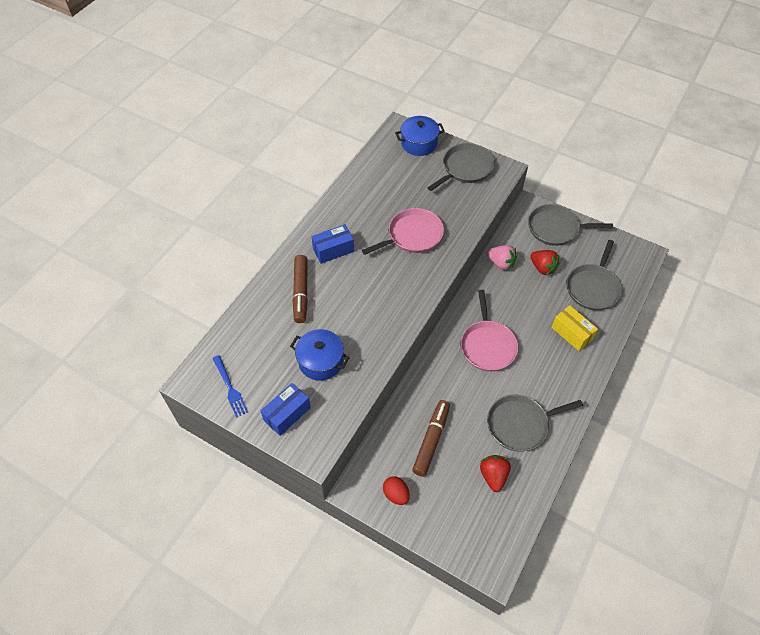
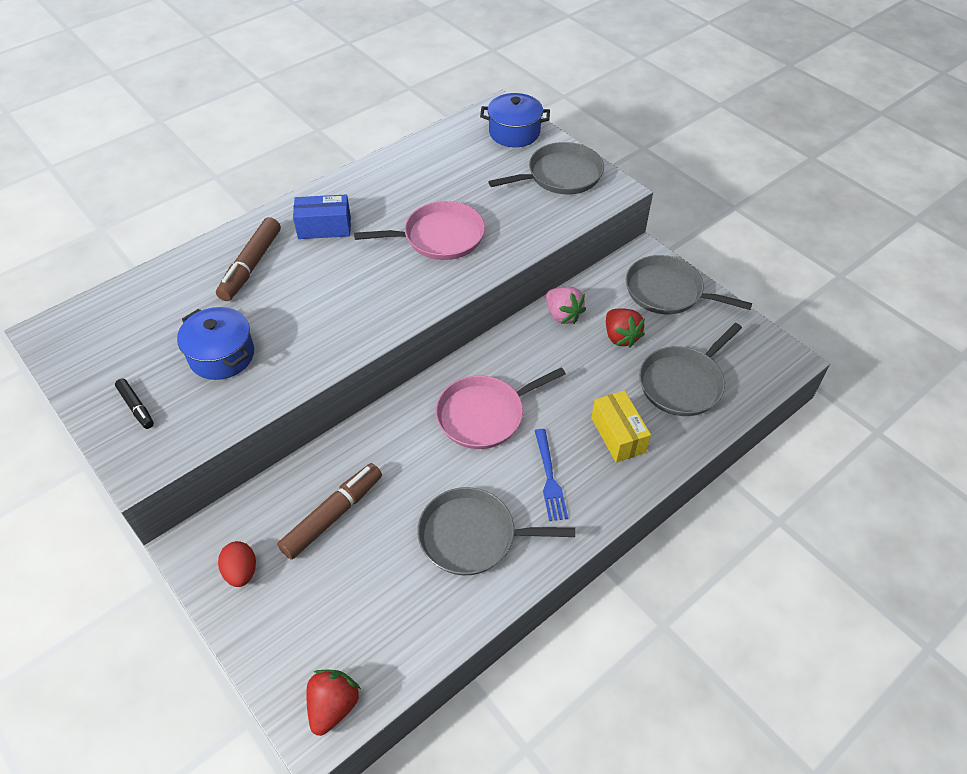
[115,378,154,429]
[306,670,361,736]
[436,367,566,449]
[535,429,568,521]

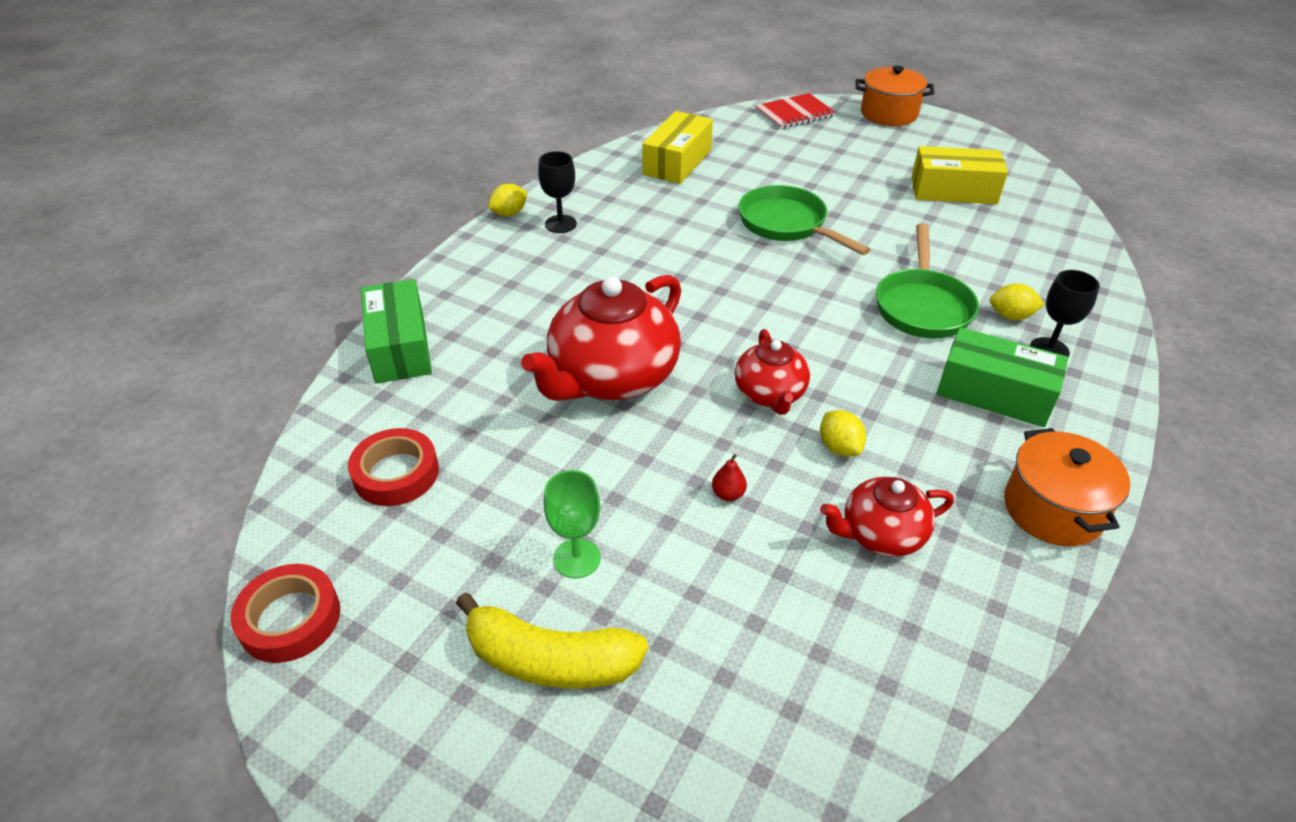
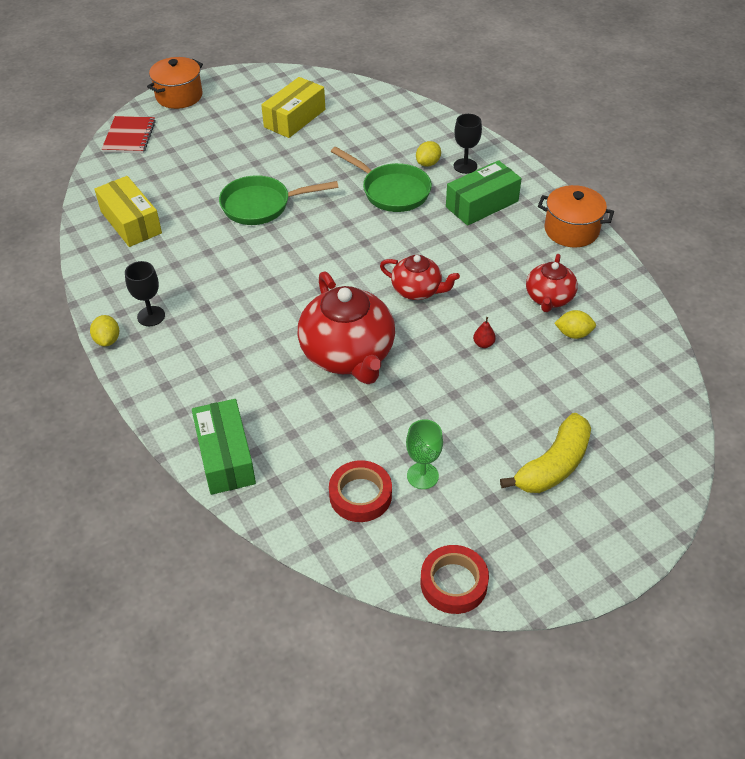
[192,399,256,495]
[406,419,443,489]
[554,310,596,339]

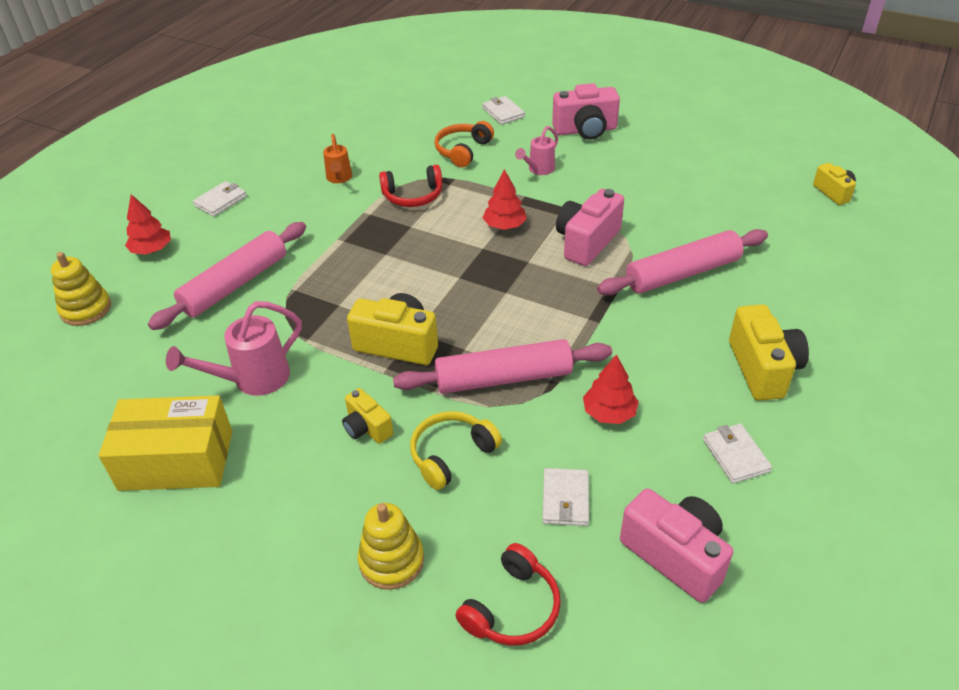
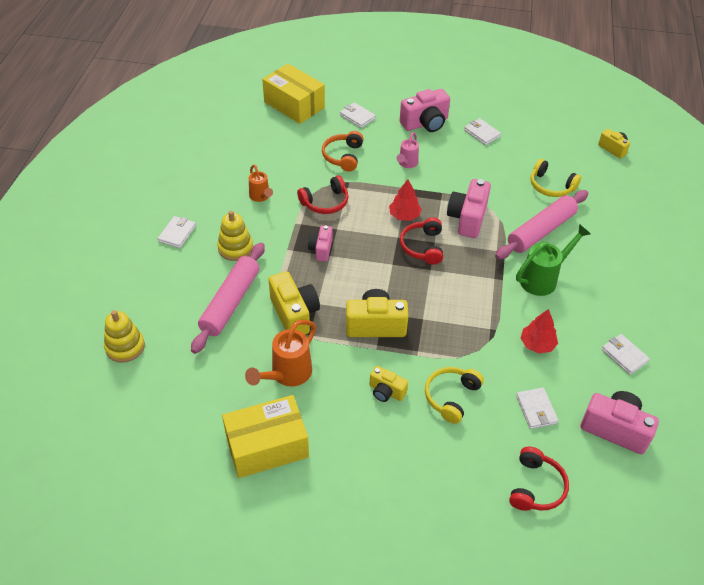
[217,211,253,261]
[245,320,316,387]
[262,64,325,124]
[269,271,320,335]
[308,226,332,261]
[400,217,443,265]
[464,118,501,145]
[516,224,591,296]
[530,159,581,197]
[125,194,171,255] (first image)
[393,339,612,394] (first image)

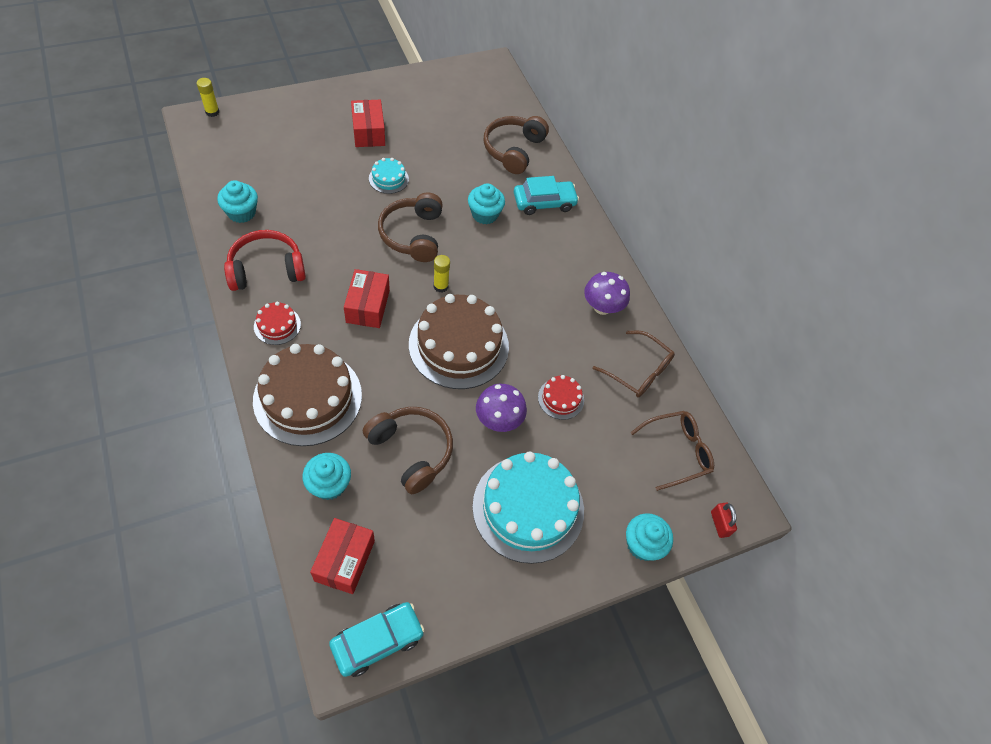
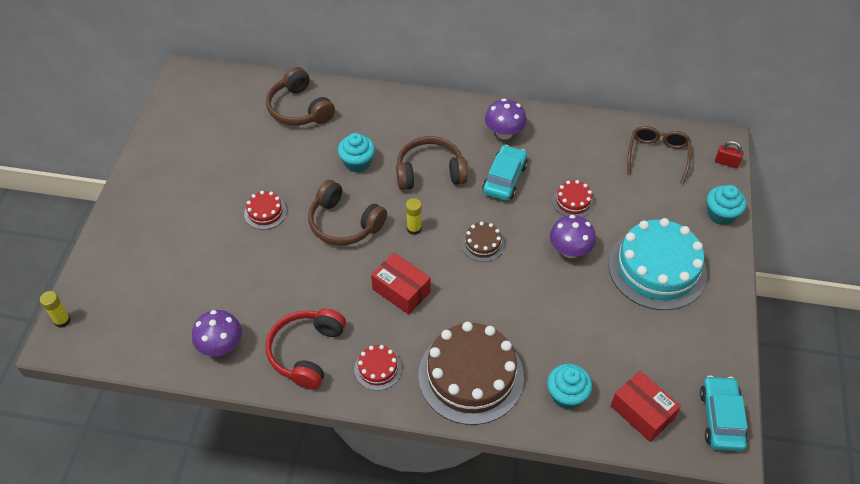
[192,310,242,356]
[244,191,287,230]
[396,136,468,190]
[461,222,505,262]
[482,145,528,201]
[351,100,385,147] (first image)
[592,331,675,397] (first image)

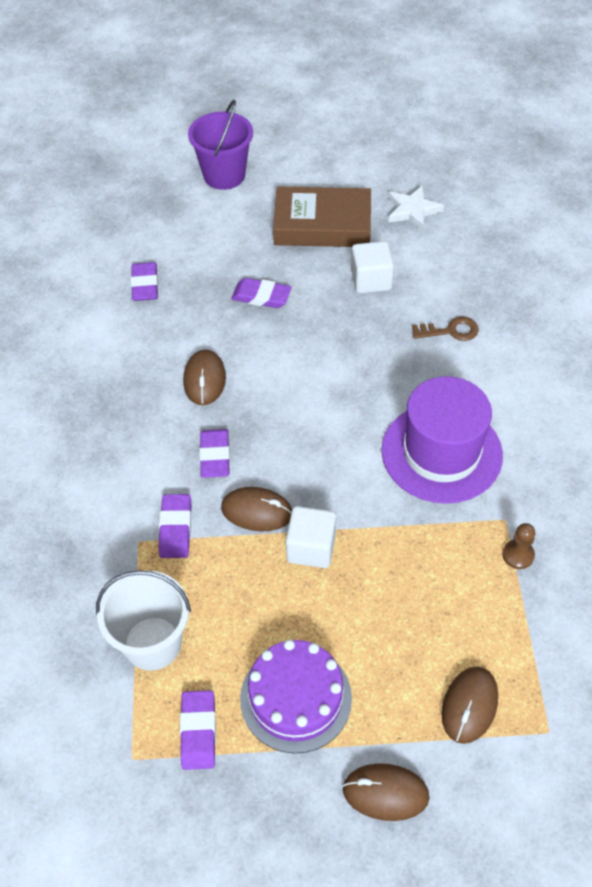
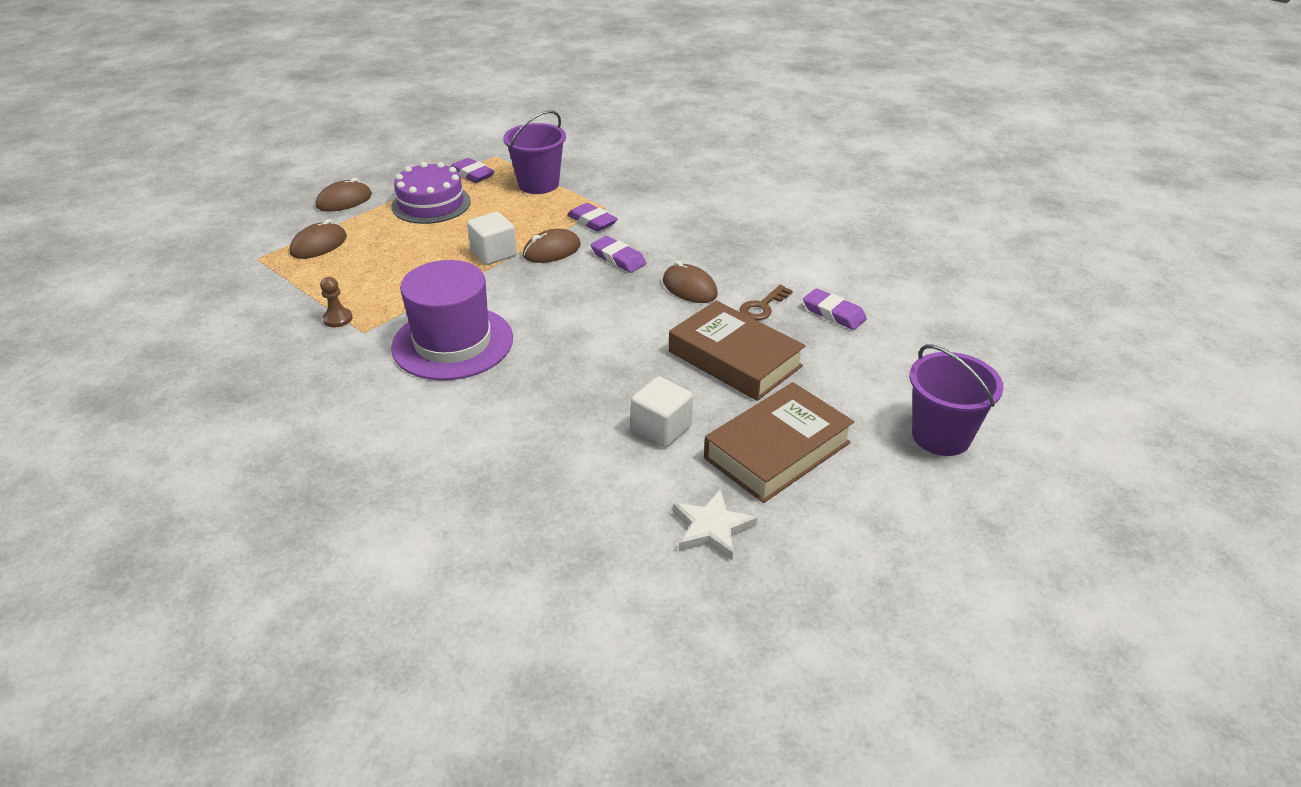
[290,219,347,259]
[503,110,566,194]
[669,300,805,401]
[740,285,793,320]

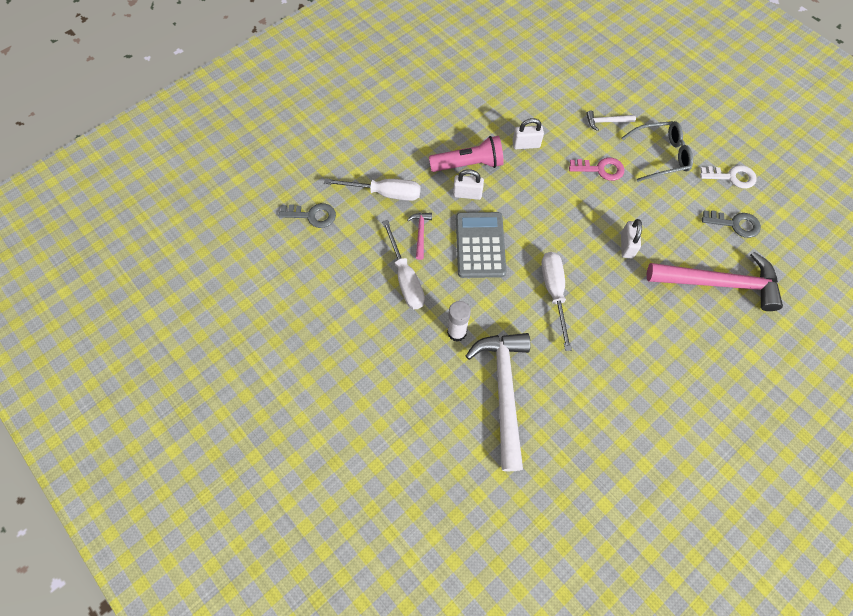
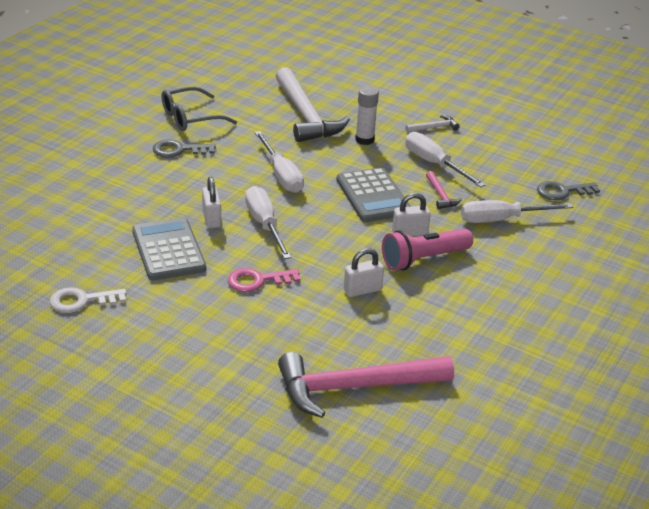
[132,218,206,281]
[153,140,216,158]
[161,87,237,131]
[245,186,291,259]
[278,352,454,418]
[405,115,460,133]

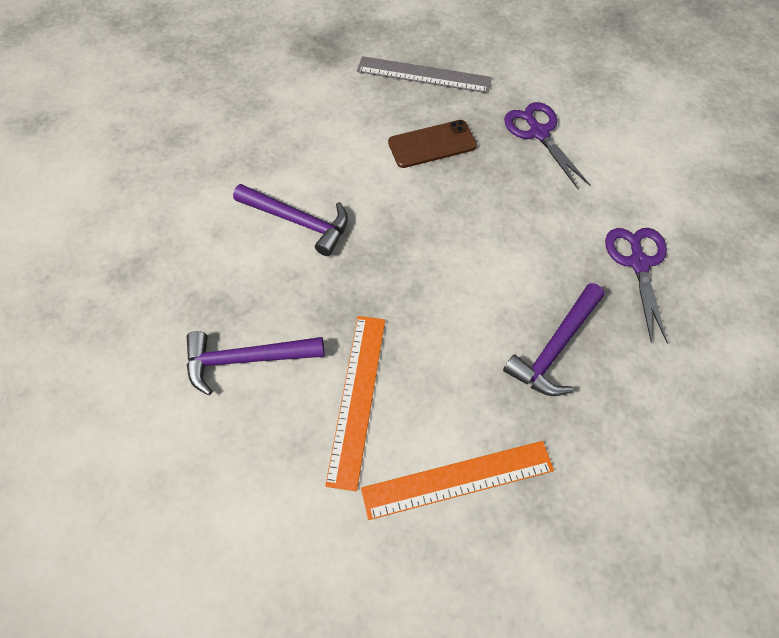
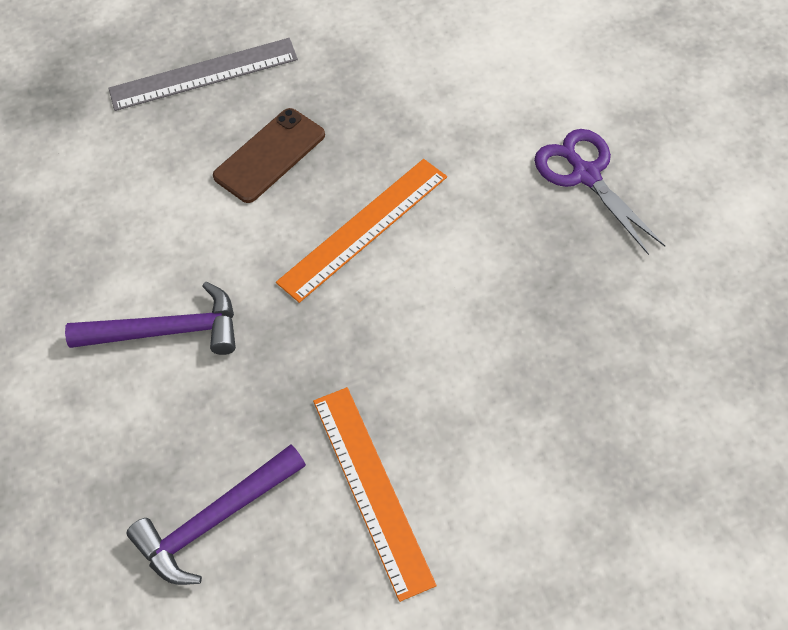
[276,159,447,303]
[503,283,605,396] (first image)
[504,102,590,189] (first image)

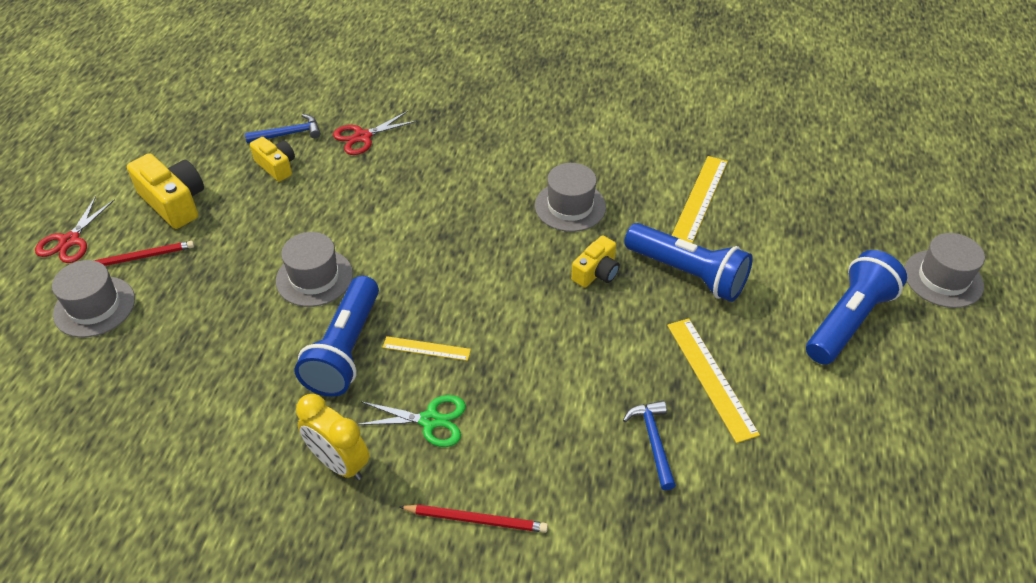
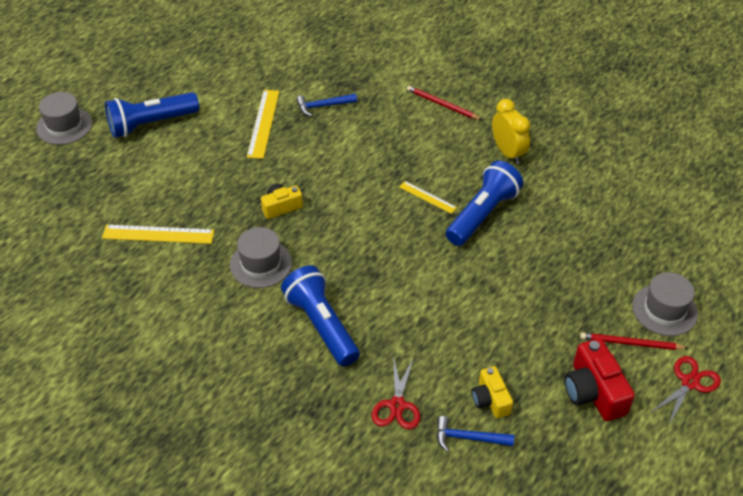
[102,225,214,244]
[281,265,360,367]
[296,94,357,117]
[371,356,420,429]
[564,338,635,421]
[276,232,353,307] (first image)
[357,395,466,447] (first image)

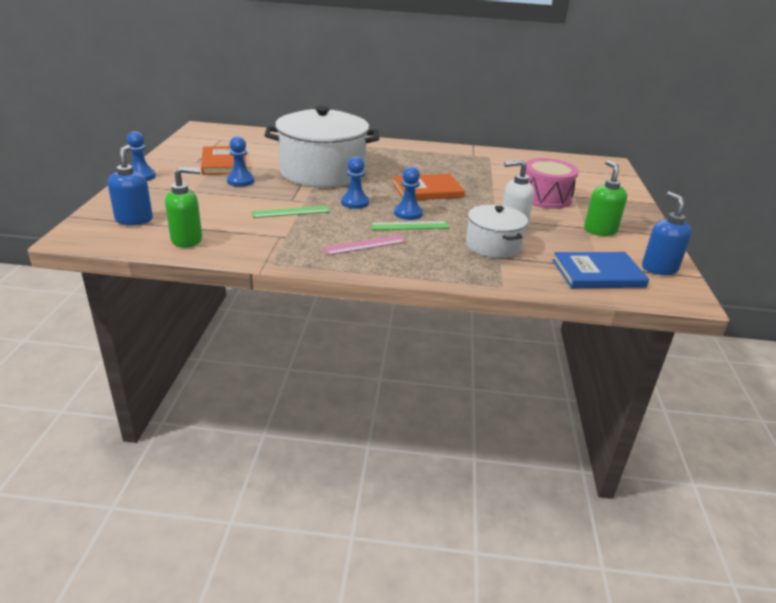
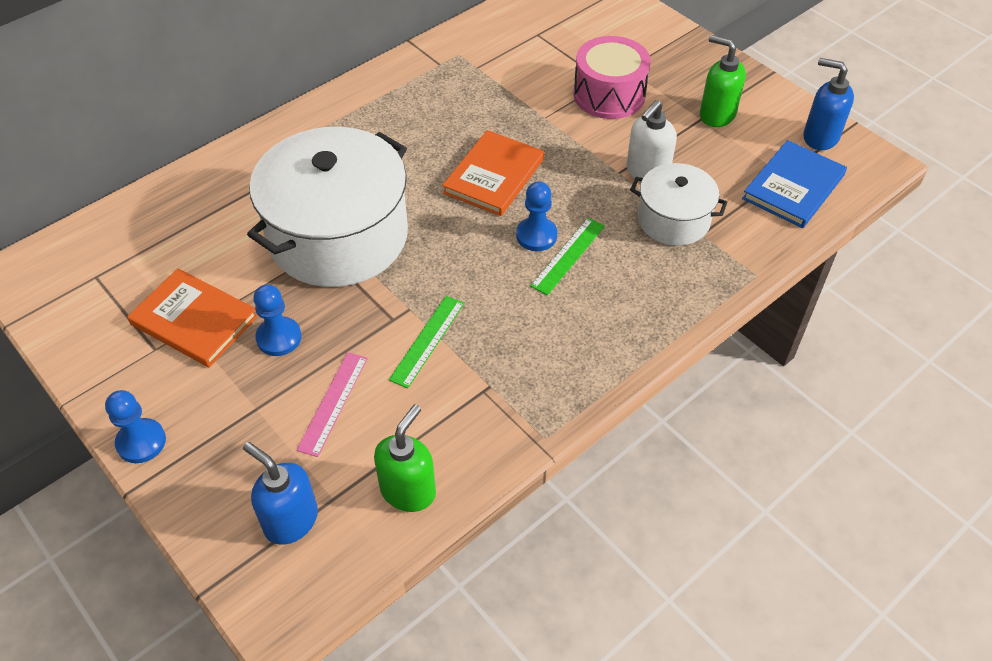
[297,352,368,457]
[341,156,369,209] (first image)

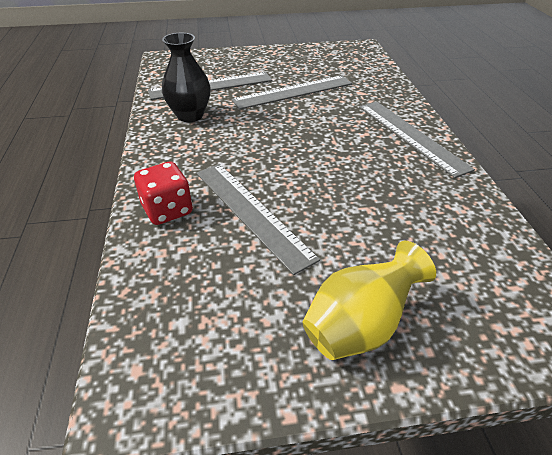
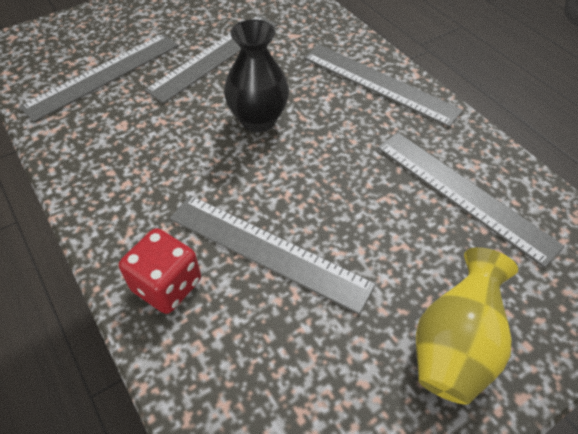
[224,19,289,133]
[377,132,565,268]

